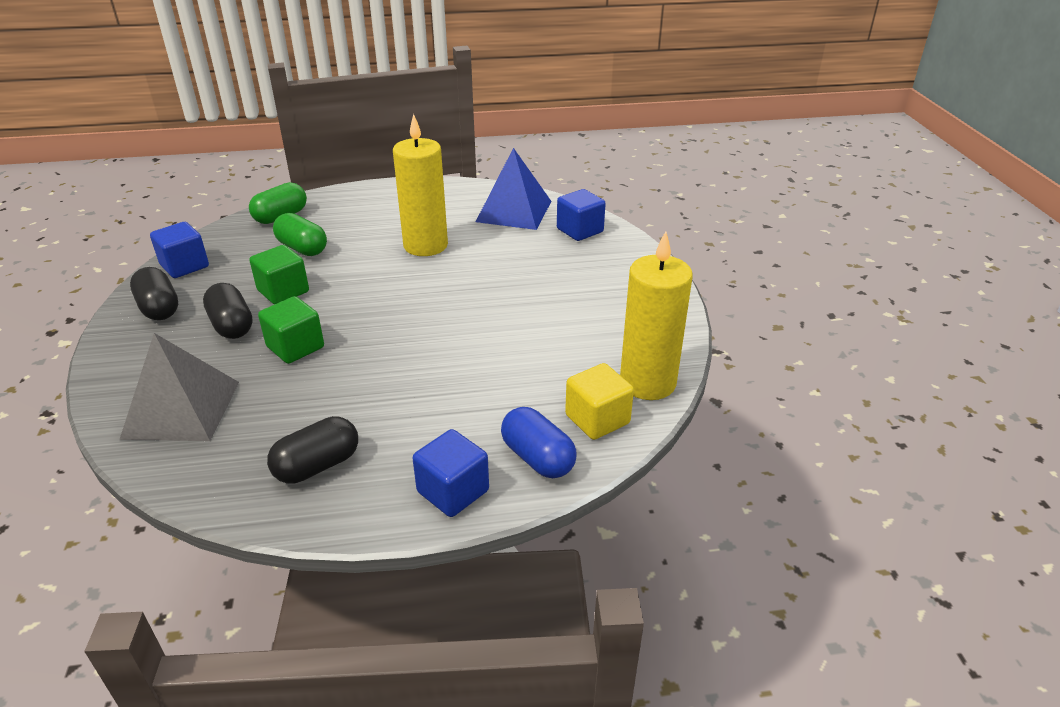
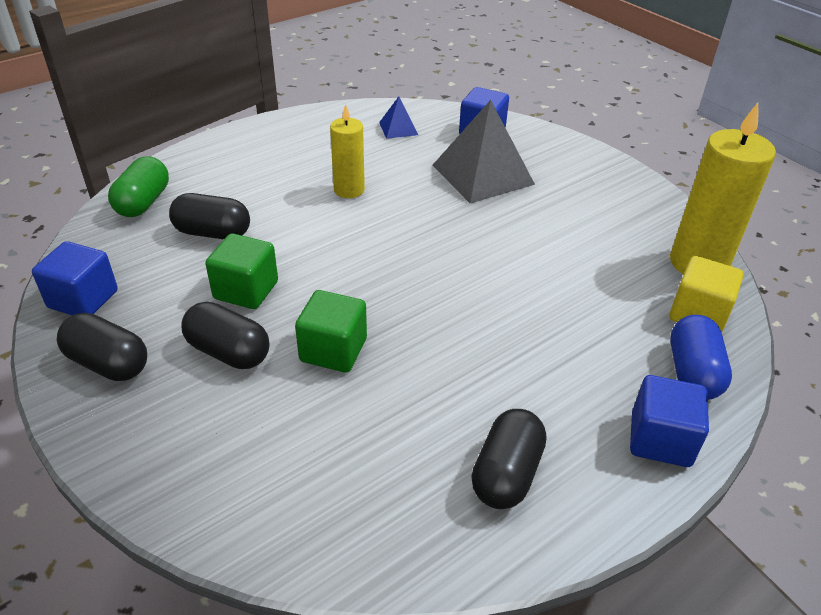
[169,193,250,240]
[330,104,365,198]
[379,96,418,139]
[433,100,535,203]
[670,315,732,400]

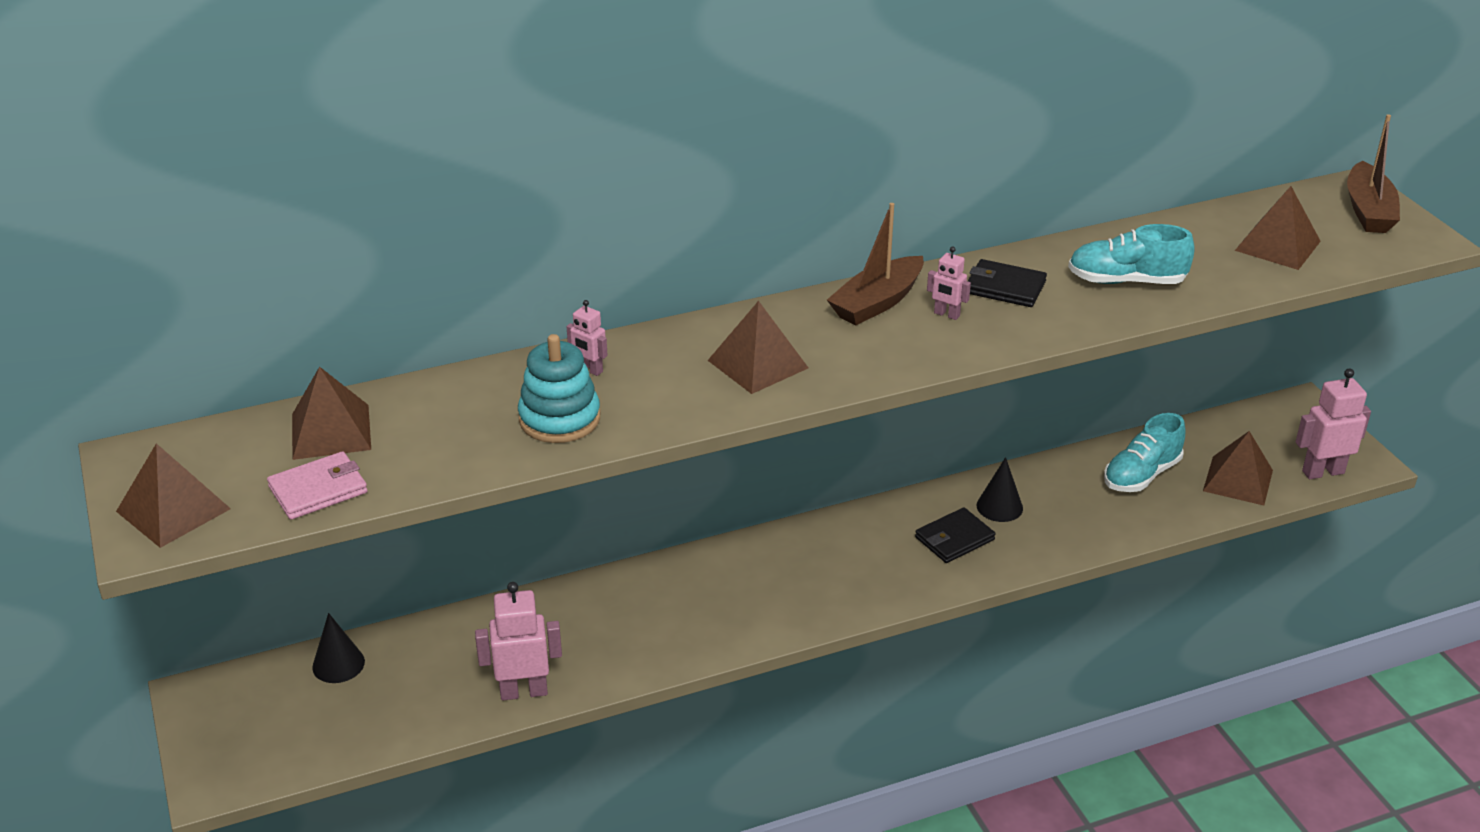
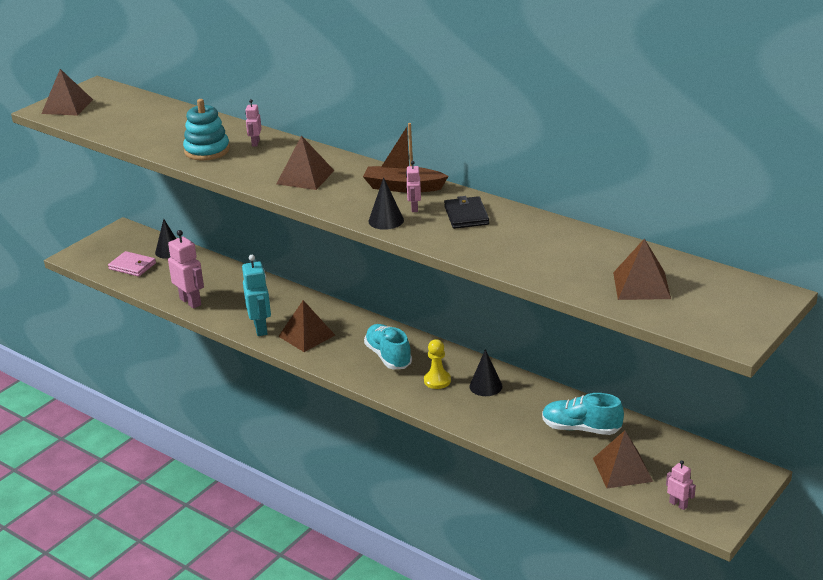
[108,251,156,277]
[242,255,271,336]
[278,300,335,352]
[364,324,412,369]
[368,177,404,230]
[424,339,451,389]
[666,460,696,510]
[1347,114,1400,233] (first image)

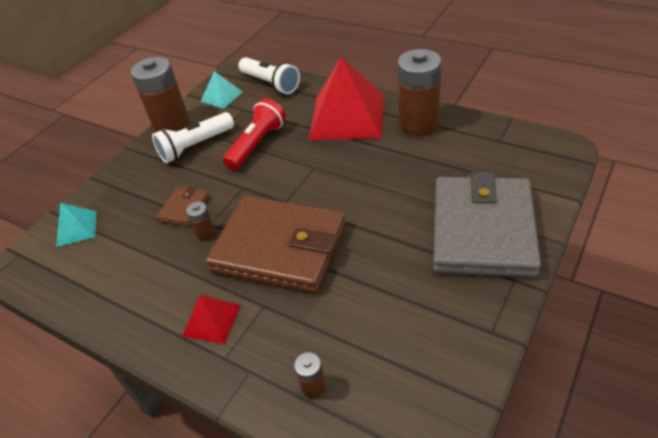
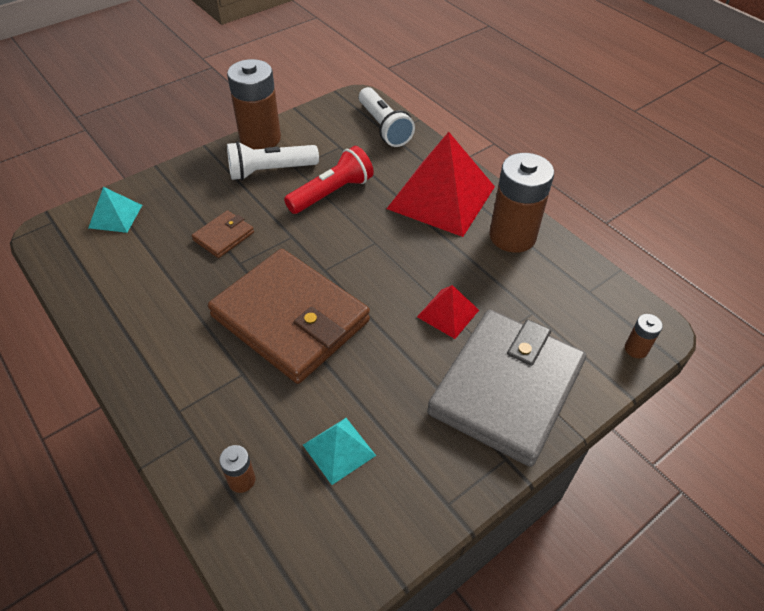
[303,418,376,485]
[417,285,479,339]
[625,314,663,358]

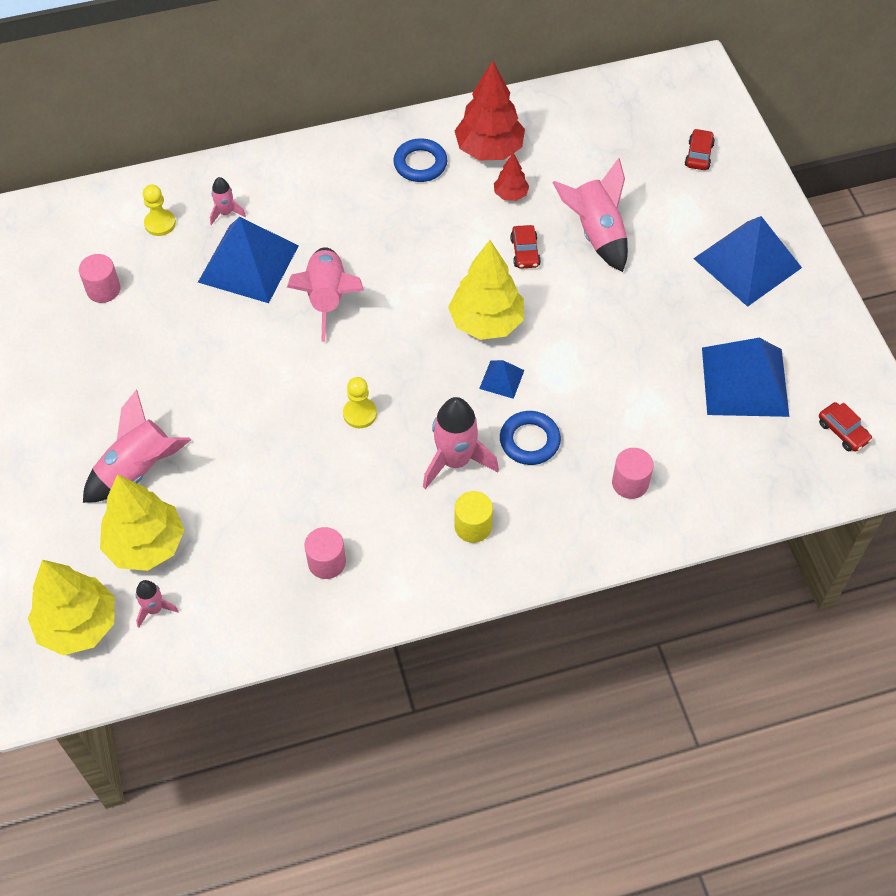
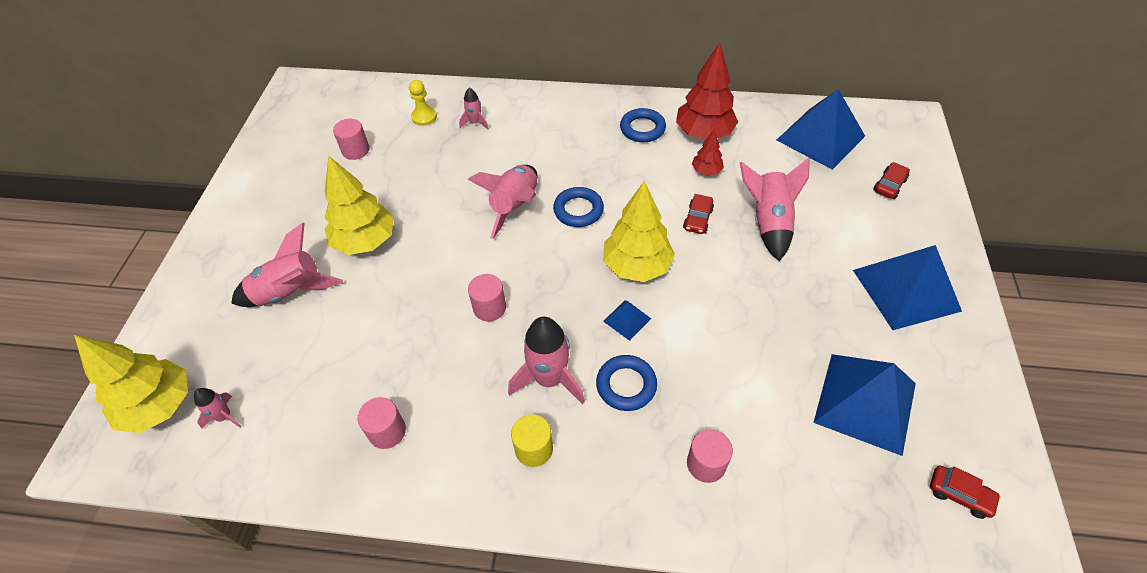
[325,156,394,255]
[468,274,506,321]
[553,187,604,227]
[777,89,865,170]
[930,466,1001,519]

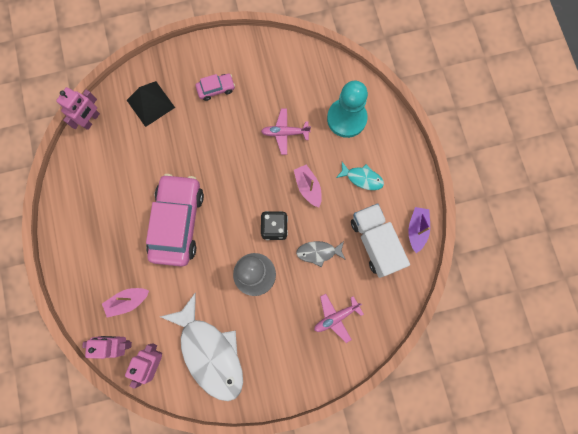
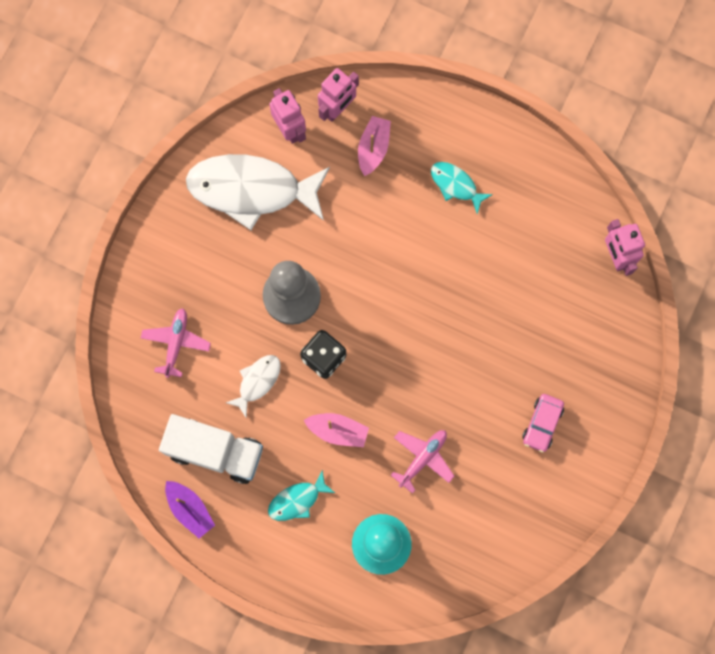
[226,355,281,418]
[431,162,493,214]
[127,81,175,127] (first image)
[146,174,204,267] (first image)

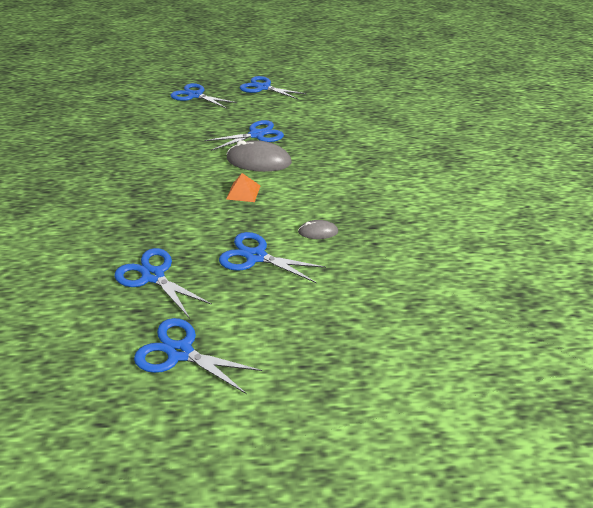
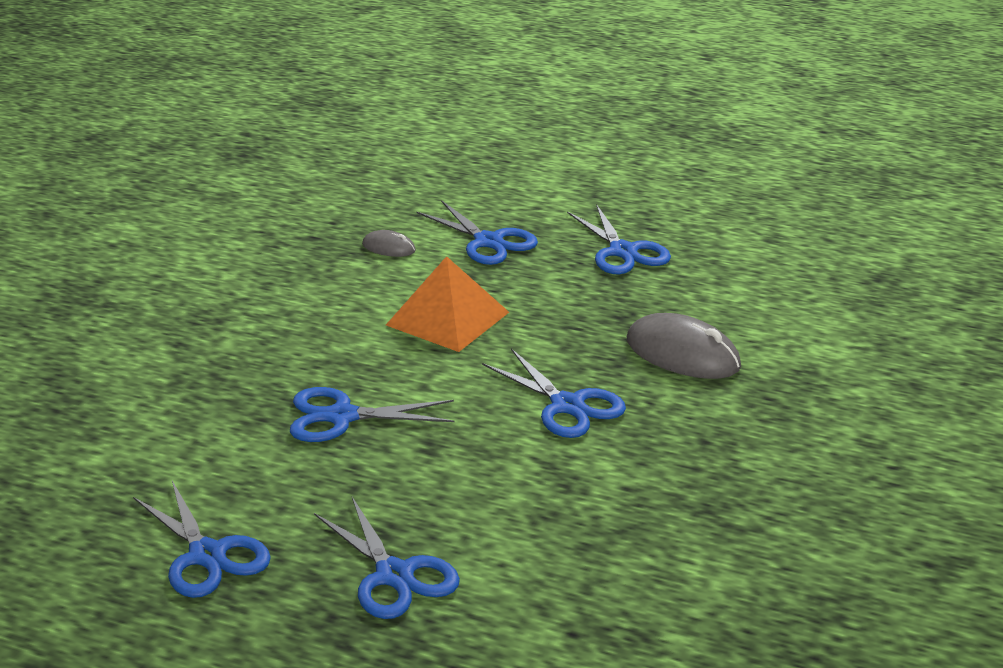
[386,256,509,352]
[482,348,626,438]
[626,313,741,379]

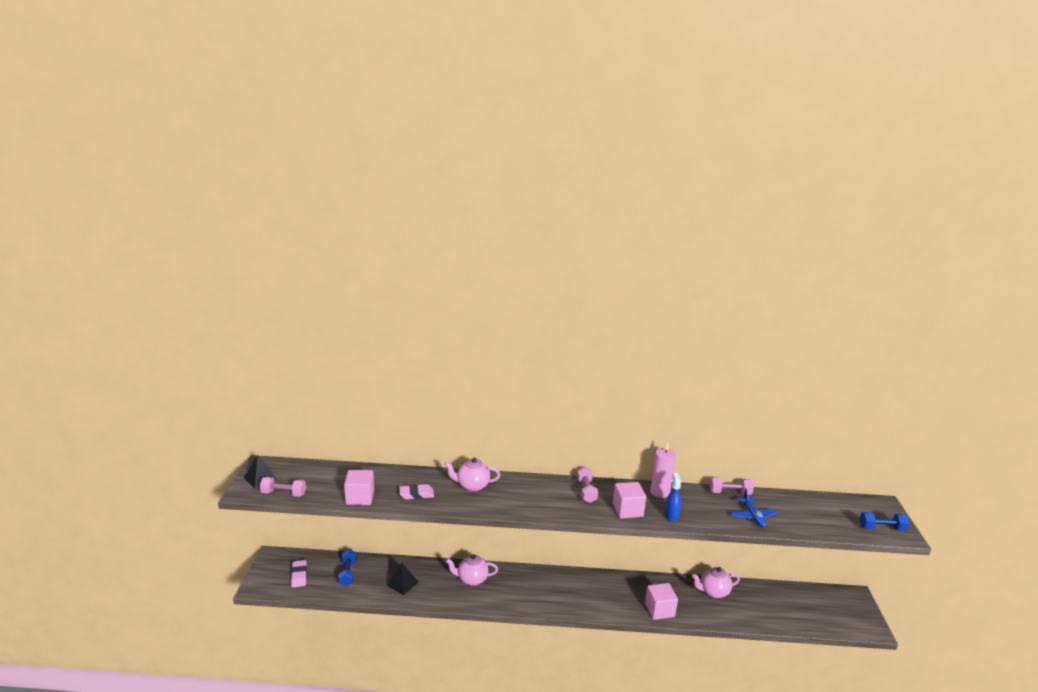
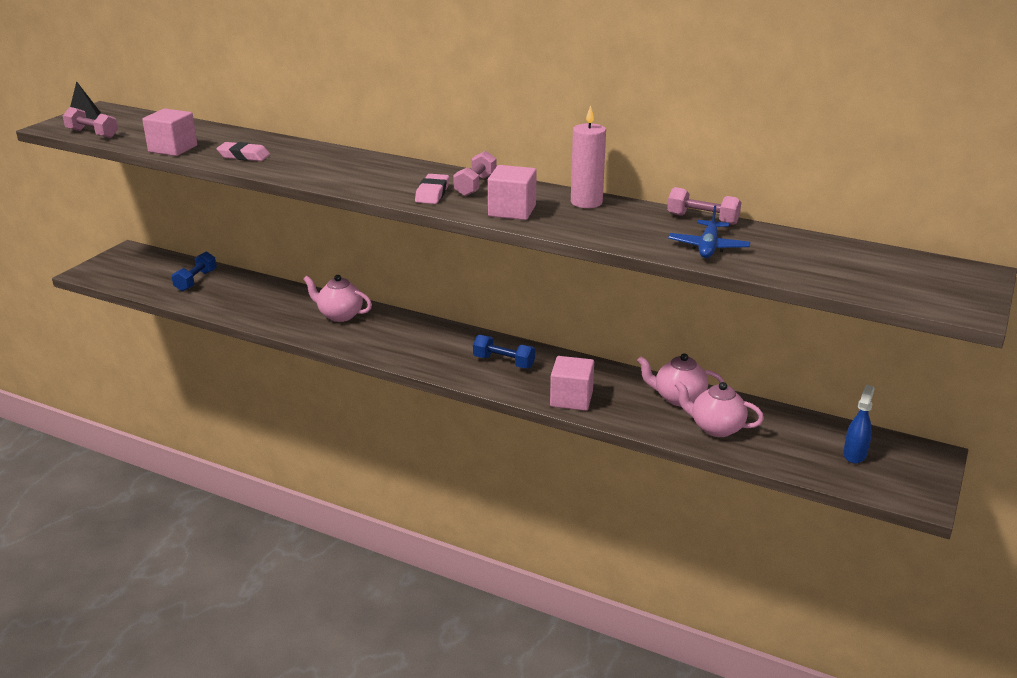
[415,174,449,204]
[473,335,535,369]
[675,381,764,437]
[843,385,875,464]
[386,563,418,595] (first image)

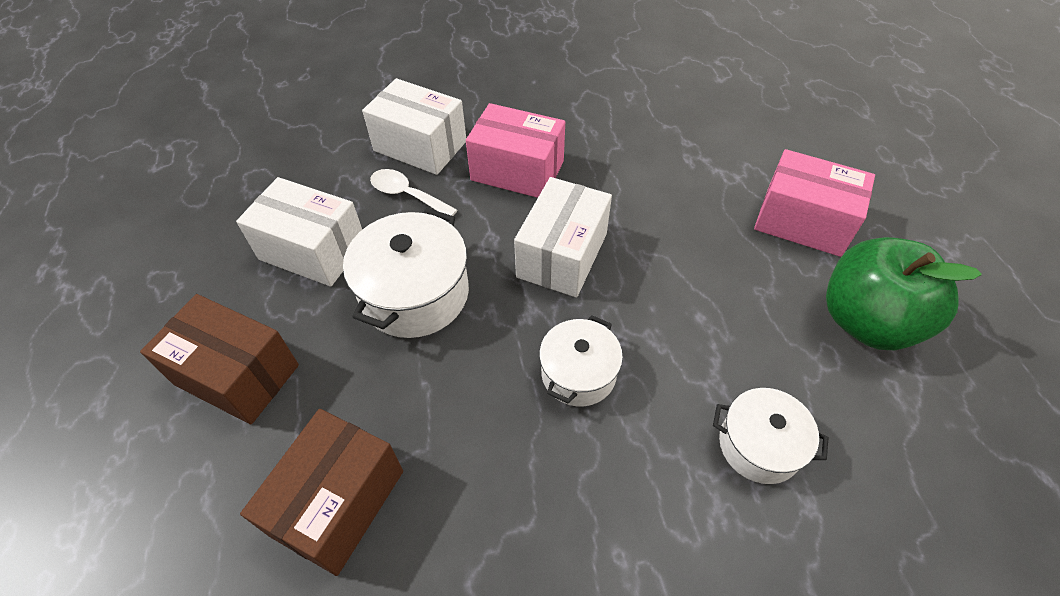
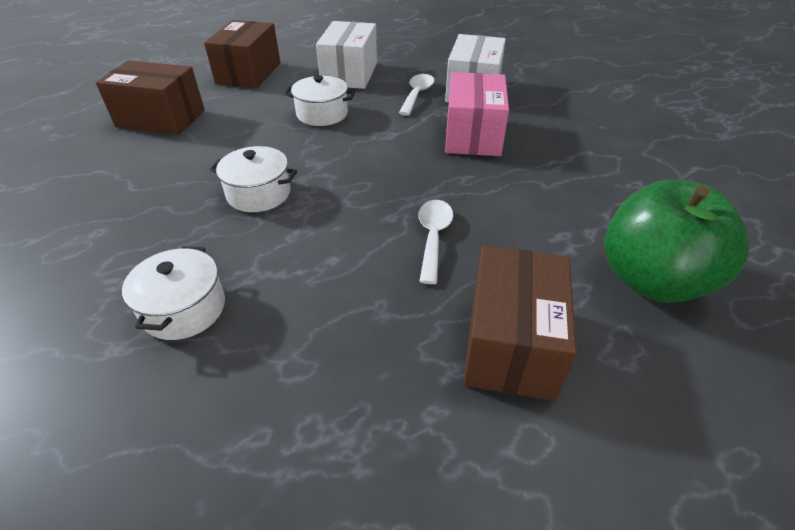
[284,75,355,126]
[418,200,453,284]
[464,245,577,401]
[604,179,749,303]
[514,177,612,297] (first image)

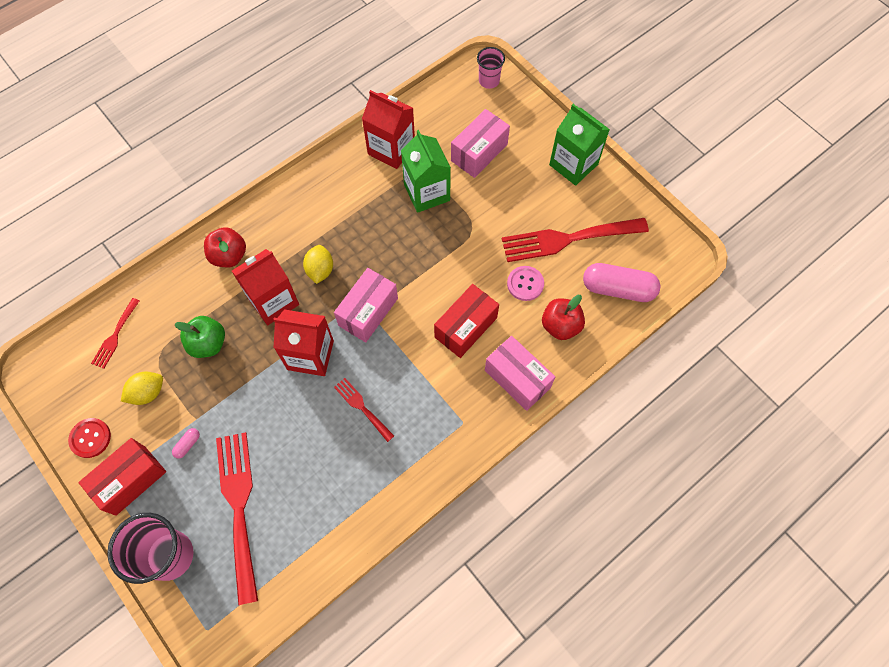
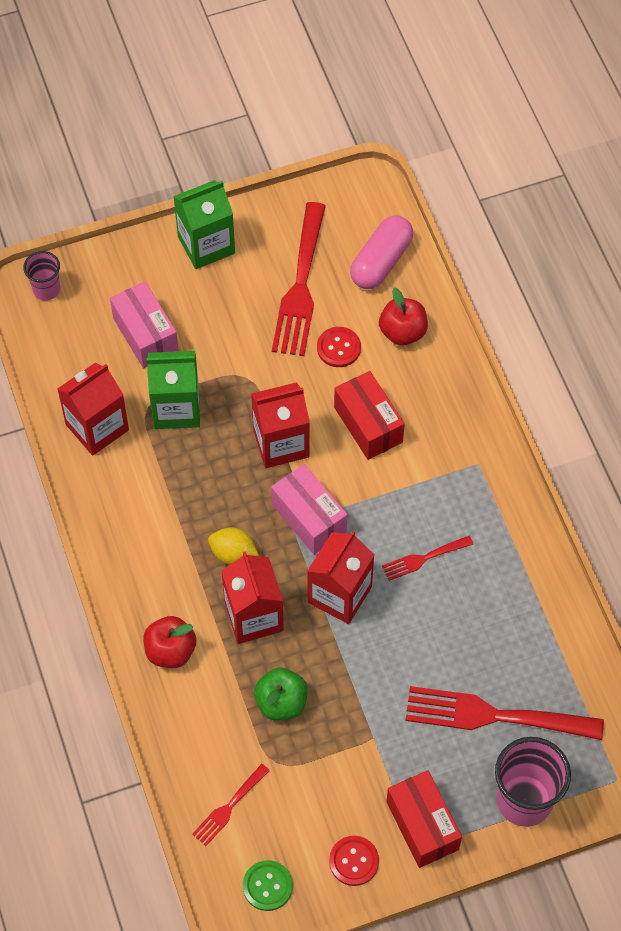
[192,764,270,846]
[243,860,293,911]
[251,382,310,468]
[317,327,361,367]
[121,371,163,405] (first image)
[172,428,200,459] (first image)
[485,336,555,411] (first image)

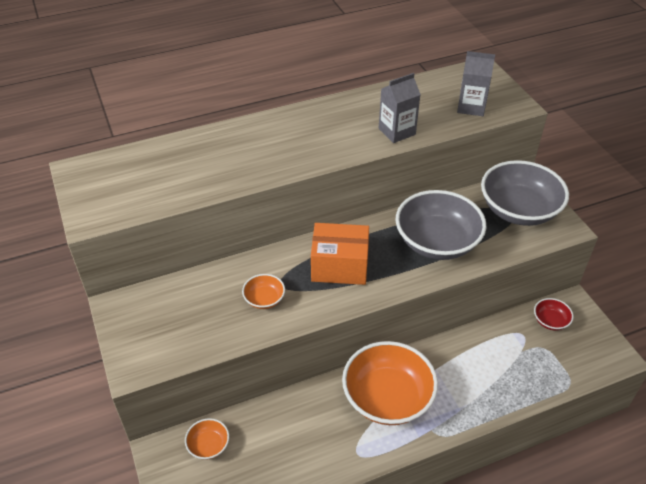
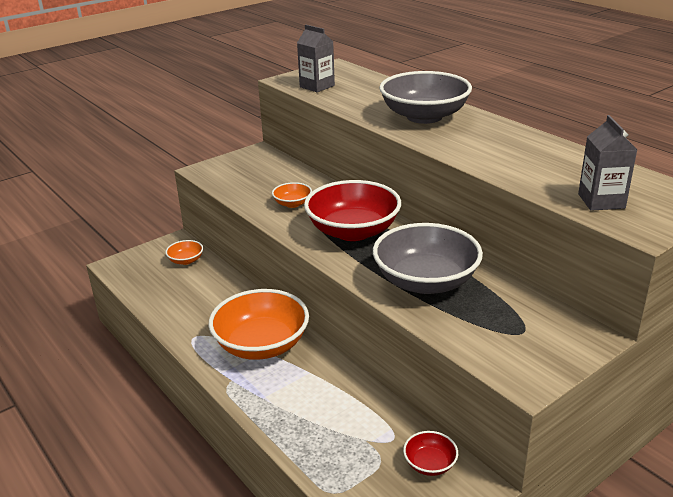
[297,25,335,92]
[304,180,401,241]
[379,71,472,124]

